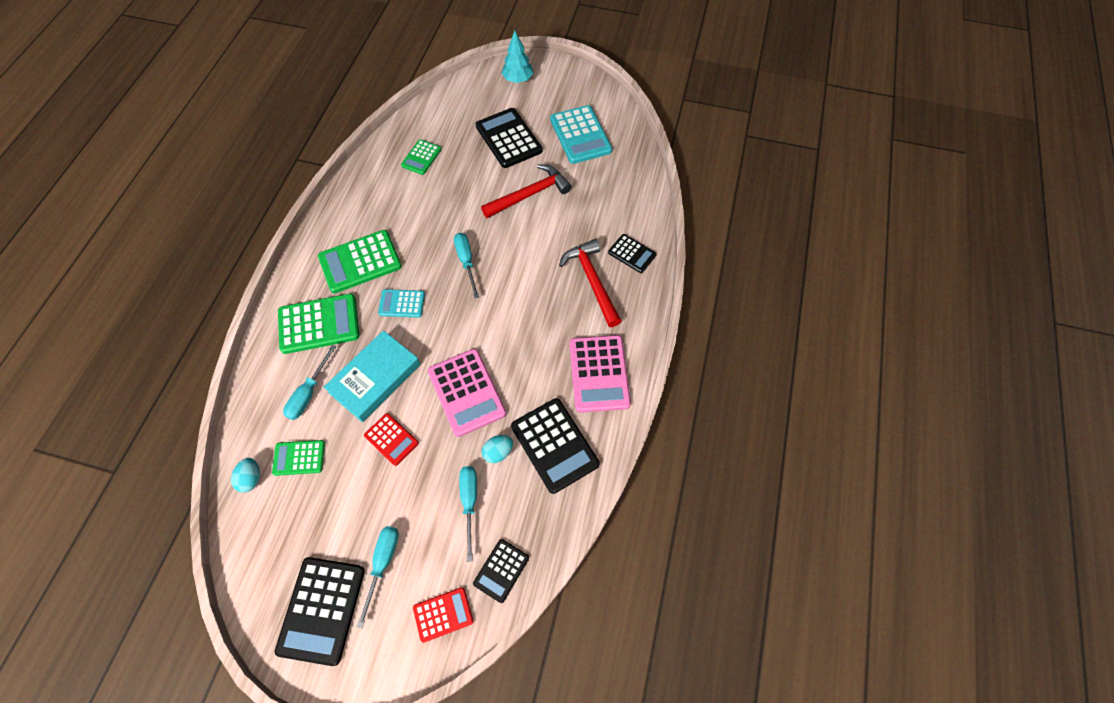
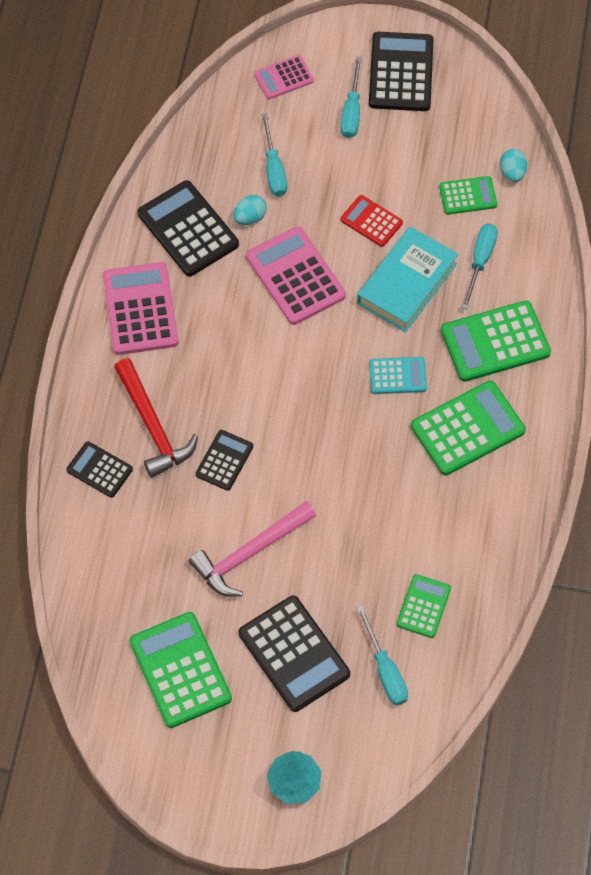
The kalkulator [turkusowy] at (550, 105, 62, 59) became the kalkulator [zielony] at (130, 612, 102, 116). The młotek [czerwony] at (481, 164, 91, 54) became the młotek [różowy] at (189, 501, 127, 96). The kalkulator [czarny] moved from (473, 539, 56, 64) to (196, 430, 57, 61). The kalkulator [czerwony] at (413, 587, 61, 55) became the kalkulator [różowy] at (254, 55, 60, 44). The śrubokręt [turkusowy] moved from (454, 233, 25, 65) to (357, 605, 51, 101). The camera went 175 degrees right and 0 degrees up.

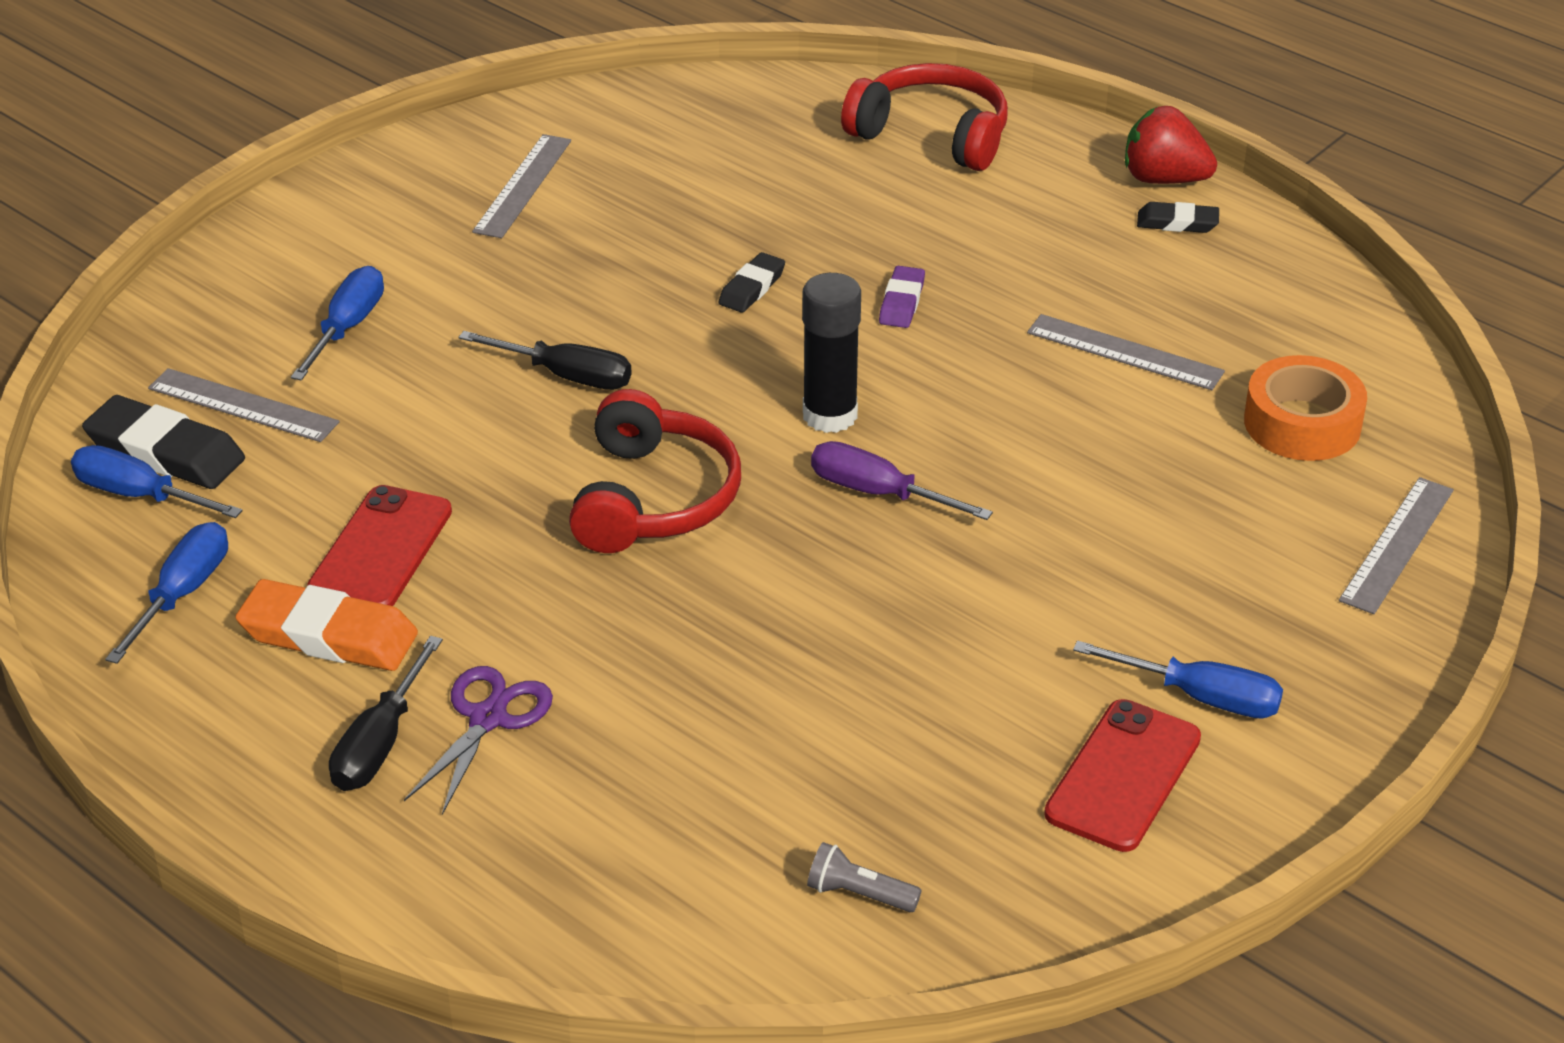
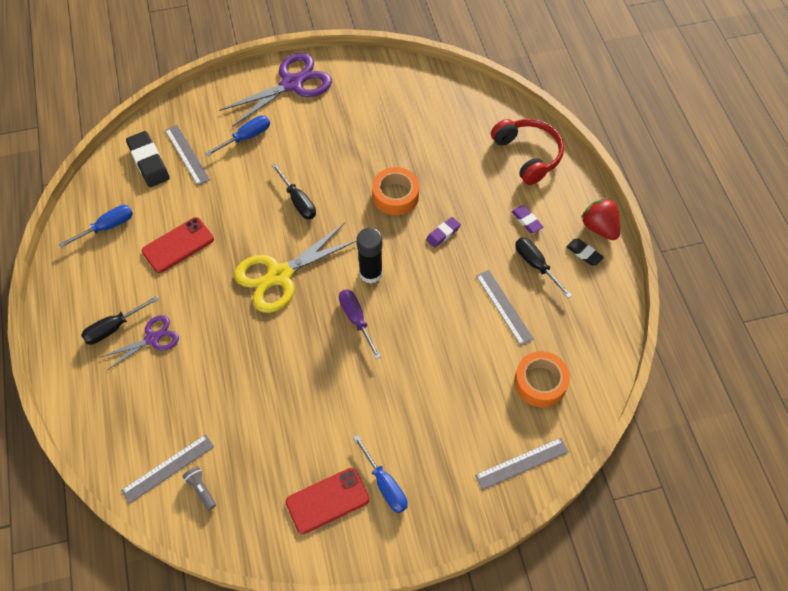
The linijka [szary] moved from (472, 134, 99, 104) to (121, 434, 93, 70). The nożyczki [fioletowy] at (219, 53, 113, 74) appeared. The słuchawki [czerwony] at (569, 389, 172, 164) was replaced by the nożyczki [żółty] at (234, 223, 123, 90). The gumka do mazania [czarny] at (718, 252, 67, 61) was replaced by the taśma klejąca [pomarańczowy] at (372, 167, 47, 48). The gumka do mazania [fioletowy] at (511, 205, 33, 28) appeared. The śrubokręt [czarny] at (515, 237, 57, 61) appeared. The śrubokręt [niebieski] at (71, 445, 172, 73) disappeared. The gumka do mazania [pomarańczowy] at (235, 579, 183, 92) disappeared. The camera went 35 degrees right and 20 degrees up.

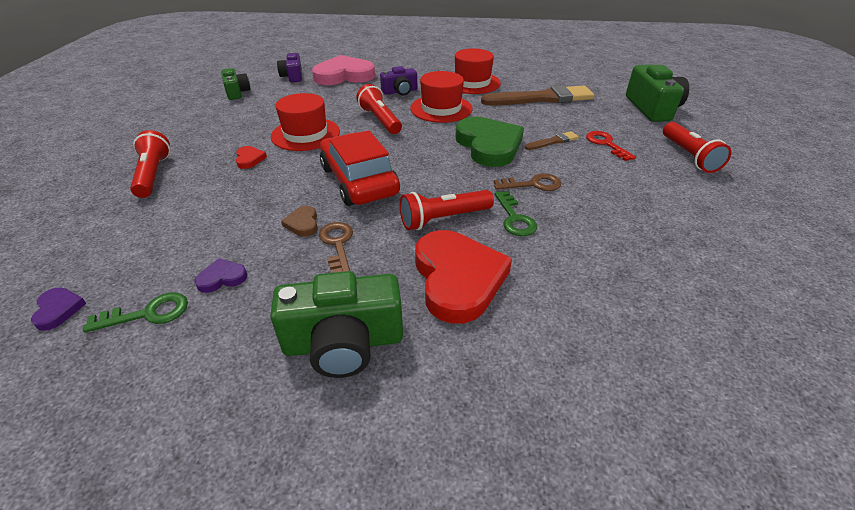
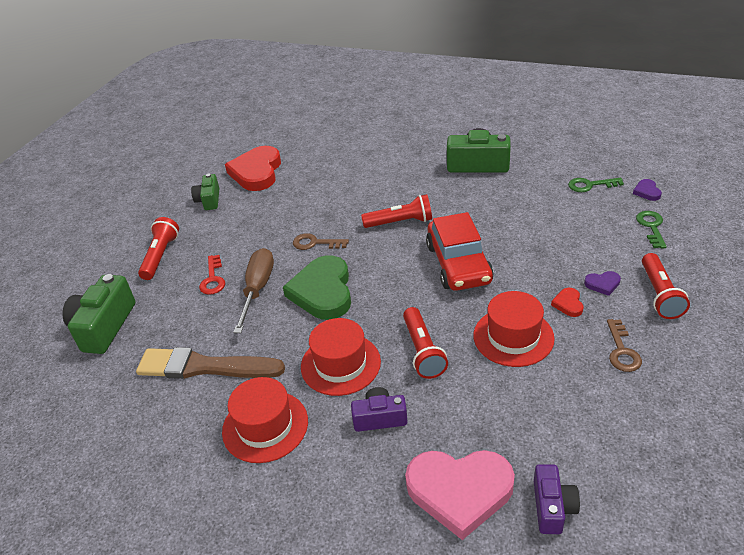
The aparat fotograficzny [zielony] moved from (221, 68, 30, 32) to (191, 173, 28, 37). The serce [czerwony] moved from (415, 230, 97, 94) to (225, 146, 56, 45). The pędzel [brązowy] at (525, 131, 54, 19) was replaced by the śrubokręt [brązowy] at (233, 248, 41, 85). The serce [fioletowy] moved from (194, 258, 54, 35) to (584, 271, 37, 25). The klucz [brązowy] moved from (319, 222, 34, 51) to (607, 319, 35, 53). The klucz [zielony] moved from (495, 191, 42, 45) to (636, 211, 30, 38). The serce [brązowy] at (281, 206, 37, 31) disappeared. The camera went 160 degrees left and 0 degrees up.

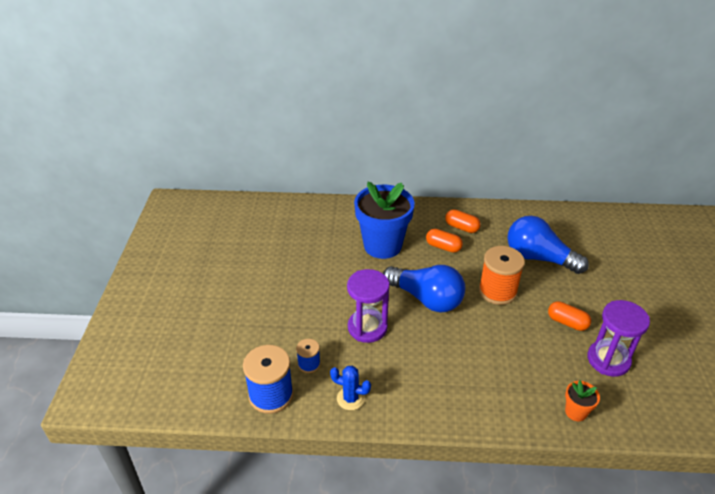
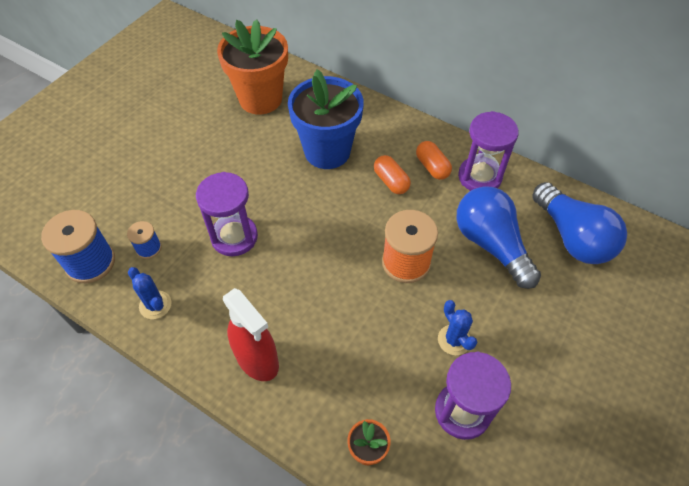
The doniczka [pomarańczowy] at (217, 19, 71, 96) appeared. The spryskiwacz [czerwony] at (223, 288, 56, 93) appeared. The kapsułka [pomarańczowy] at (548, 301, 43, 30) was replaced by the kaktus [niebieski] at (438, 300, 39, 55). The klepsydra [fioletowy] at (458, 111, 61, 80) appeared. The żarówka [niebieski] moved from (383, 265, 82, 48) to (532, 182, 95, 82). The camera went 30 degrees right and 15 degrees up.

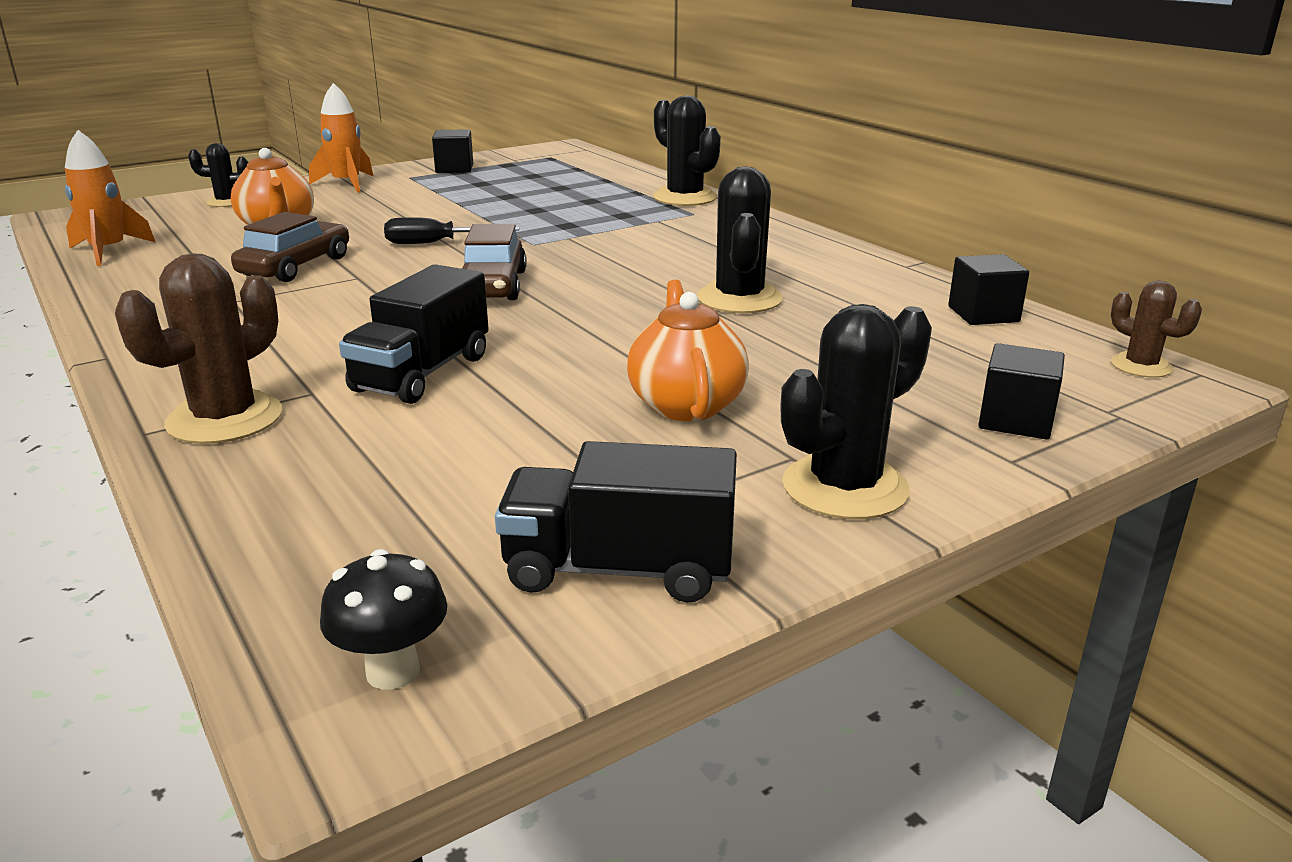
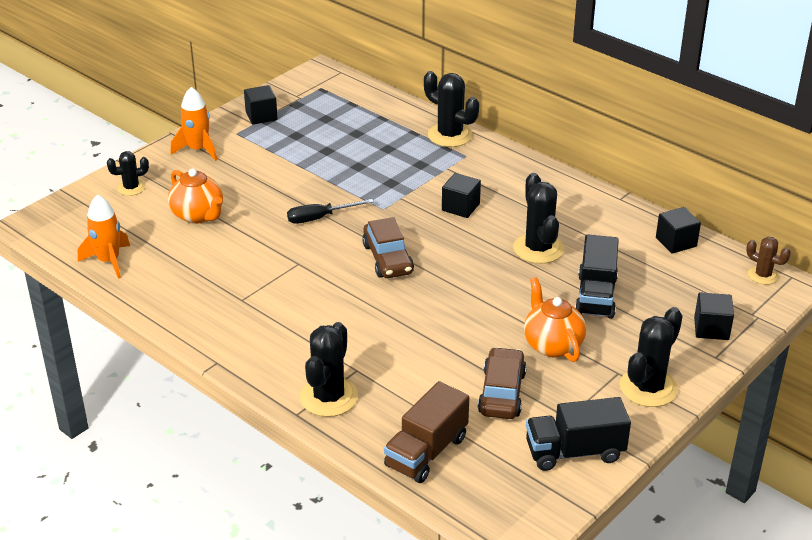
The kaktus [brązowy] at (115, 253, 167, 191) became the kaktus [czarny] at (300, 322, 58, 95). The ciężarówka [brązowy] at (384, 381, 85, 102) appeared. The sześcian [czarny] at (442, 173, 39, 45) appeared. The samochód [brązowy] moved from (231, 212, 118, 70) to (478, 347, 49, 72). The ciężarówka [czarny] moved from (339, 265, 150, 139) to (575, 234, 44, 85). The grzyb [czarny] at (320, 549, 127, 141) disappeared. The camera went 15 degrees left and 10 degrees up.

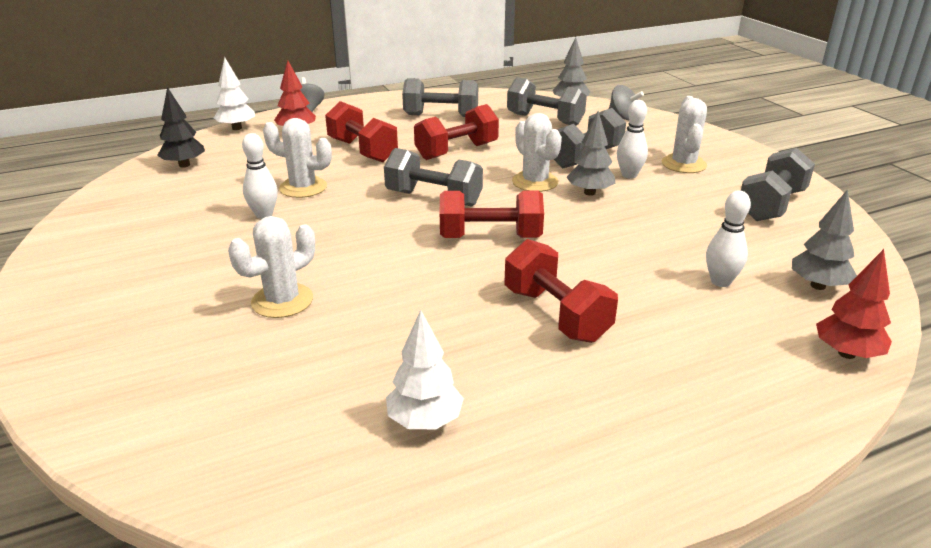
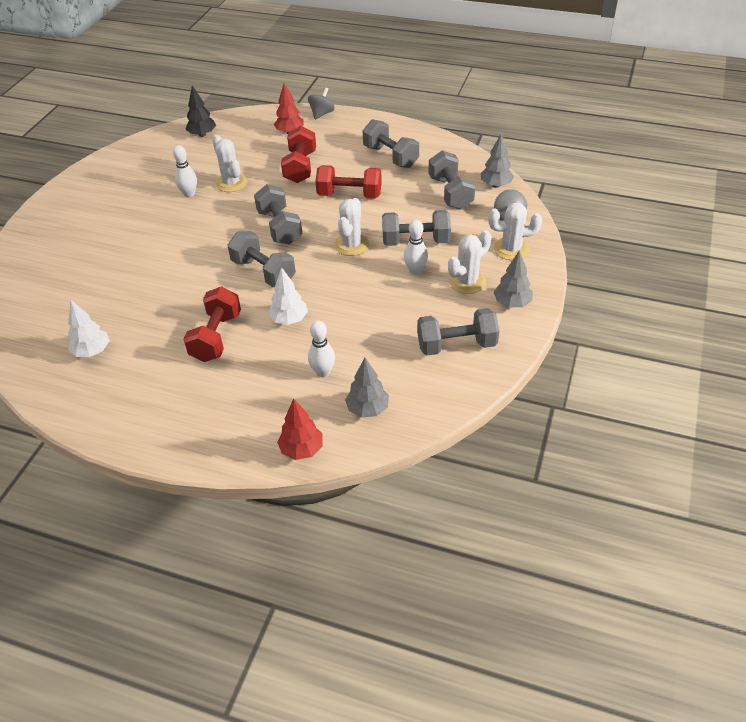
The hantel [czerwony] at (440, 190, 104, 48) became the hantel [szary] at (228, 231, 68, 56). The drzewko [biały] moved from (214, 57, 41, 73) to (268, 267, 40, 58). The kaktus [biały] moved from (228, 216, 87, 102) to (488, 202, 54, 58). The drzewko [szary] moved from (566, 111, 49, 85) to (494, 250, 39, 57). The camera went 45 degrees right and 15 degrees up.

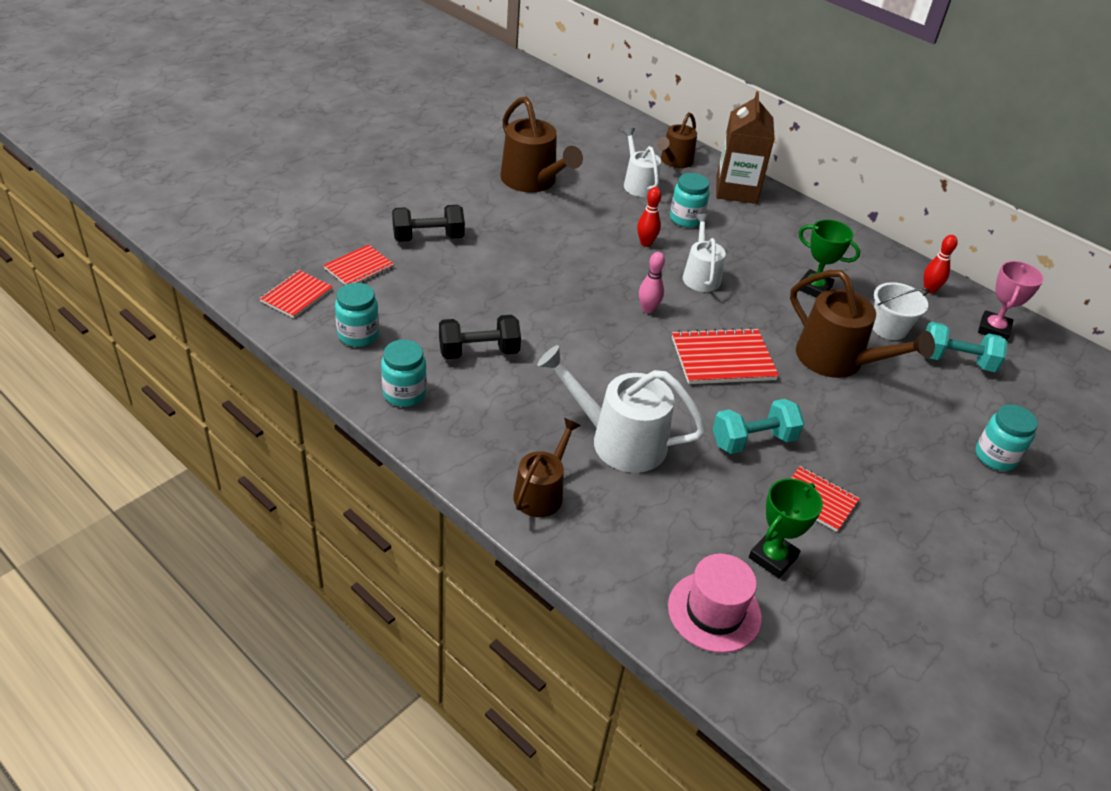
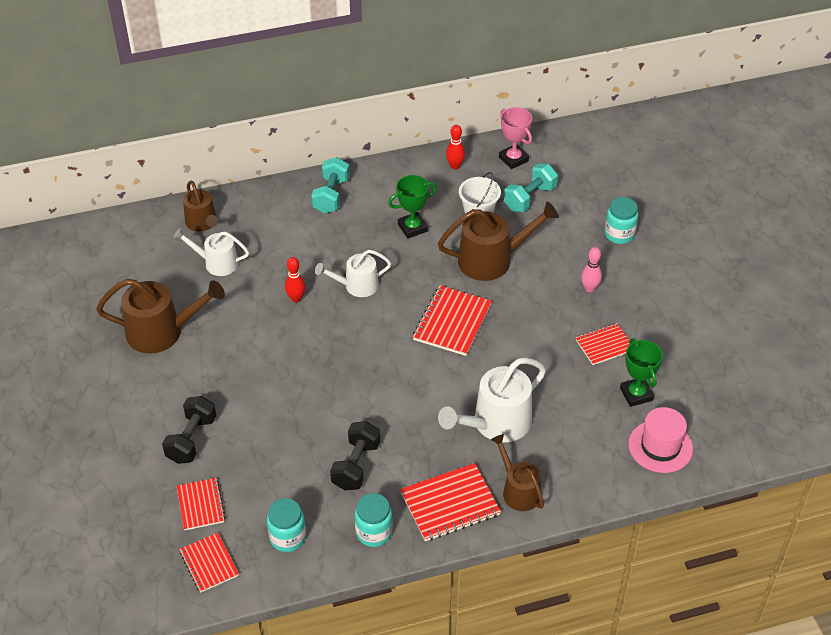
The hantel [turkusowy] moved from (712, 399, 92, 55) to (311, 157, 38, 57). The konewka [biały] at (683, 214, 43, 78) turned 45 degrees counterclockwise. The zeszyt [czerwony] at (400, 463, 101, 78) appeared. The kręgiel [różowy] moved from (639, 252, 26, 62) to (581, 247, 21, 45). The słoik [turkusowy] at (670, 173, 39, 55) disappeared. The karton mleka [brązowy] at (716, 91, 59, 113) disappeared. The camera went 55 degrees left and 5 degrees up.

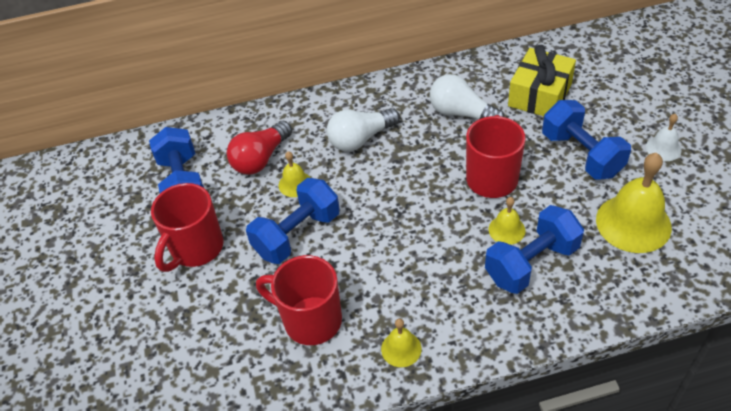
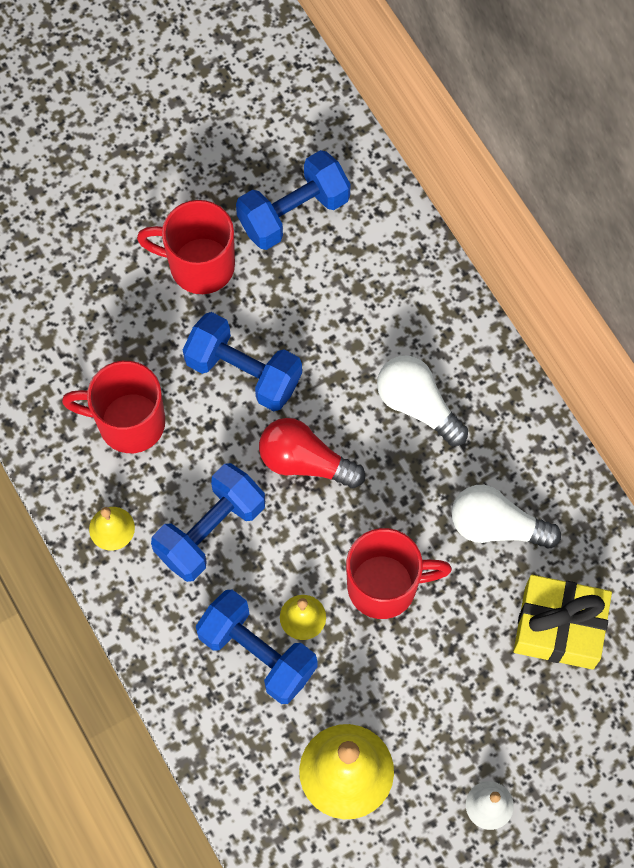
The kubek [czerwony] at (256, 255, 86, 90) turned 90 degrees counterclockwise. The hantel [niebieski] moved from (542, 100, 89, 79) to (151, 463, 114, 119). The żarówka [czerwony] moved from (227, 120, 65, 55) to (259, 418, 106, 70). The żarówka [biały] at (430, 74, 74, 46) turned 90 degrees counterclockwise. The dzwonek [żółty] at (279, 151, 31, 46) disappeared. The camera went 70 degrees right and 20 degrees up.

